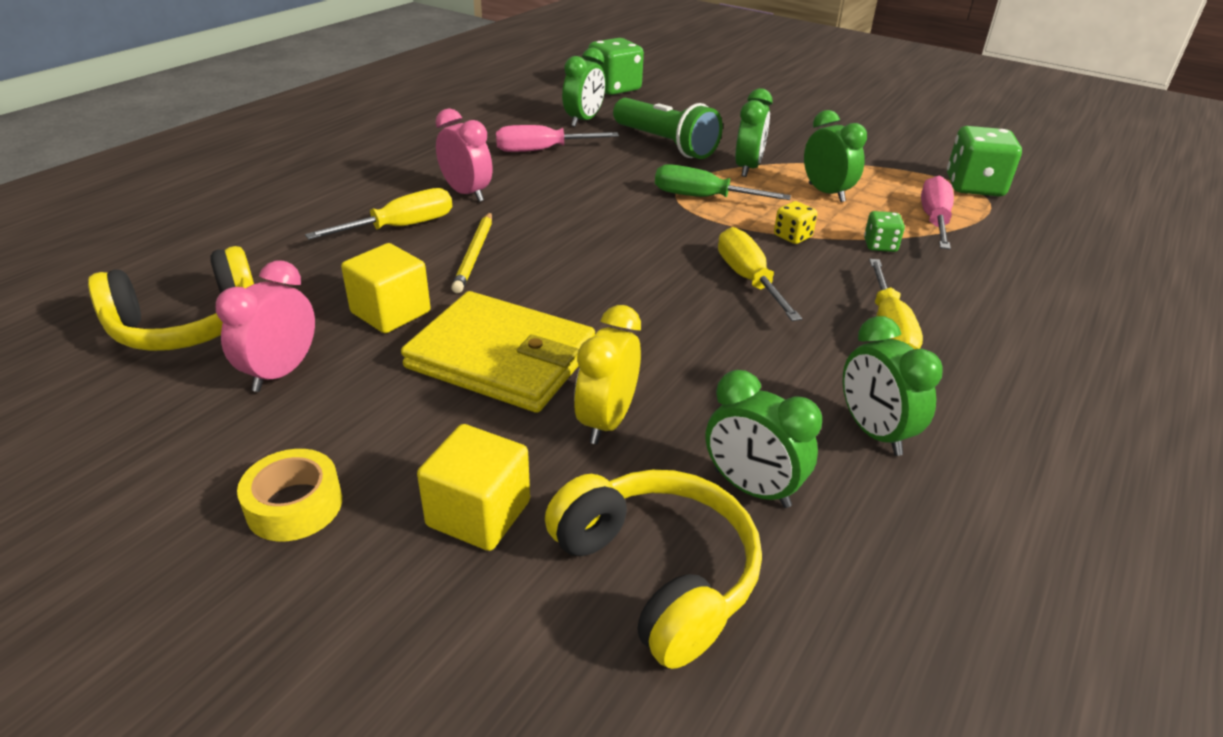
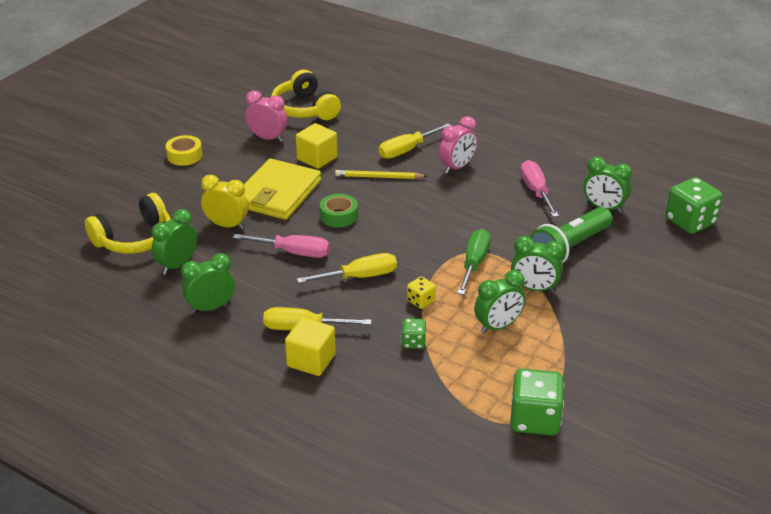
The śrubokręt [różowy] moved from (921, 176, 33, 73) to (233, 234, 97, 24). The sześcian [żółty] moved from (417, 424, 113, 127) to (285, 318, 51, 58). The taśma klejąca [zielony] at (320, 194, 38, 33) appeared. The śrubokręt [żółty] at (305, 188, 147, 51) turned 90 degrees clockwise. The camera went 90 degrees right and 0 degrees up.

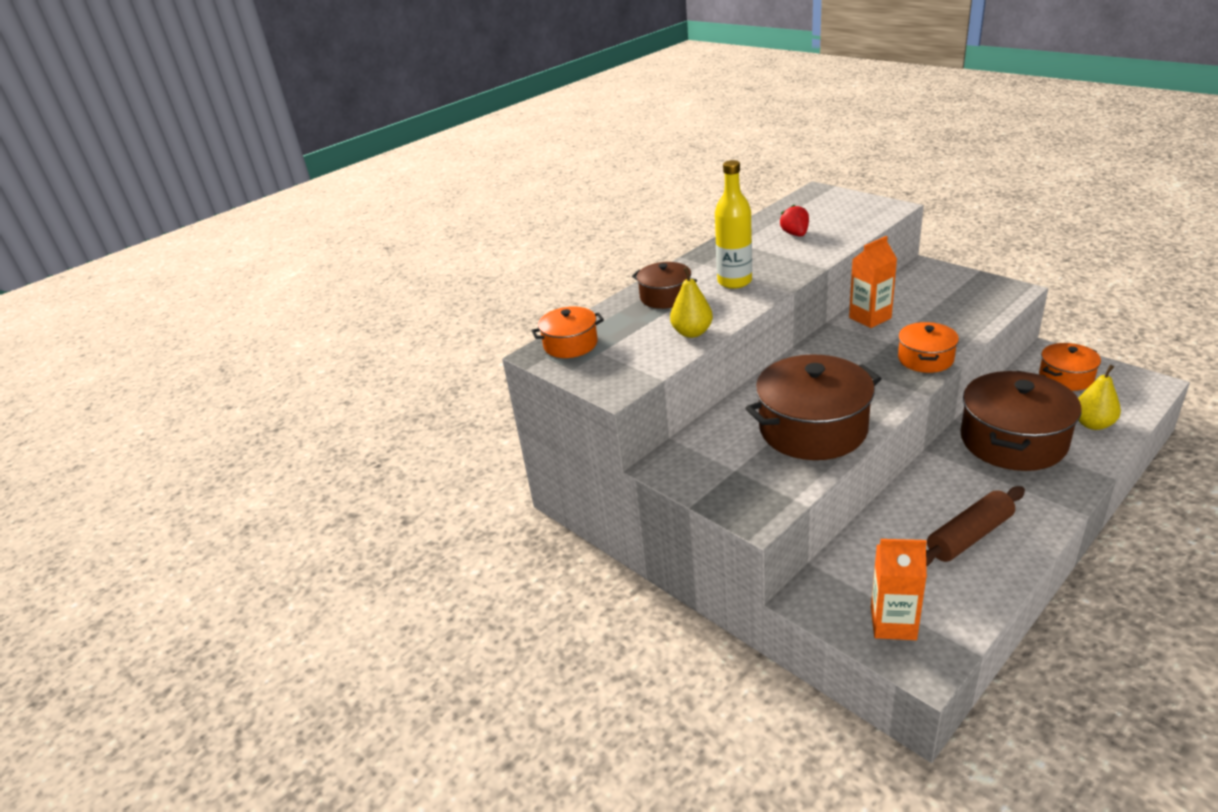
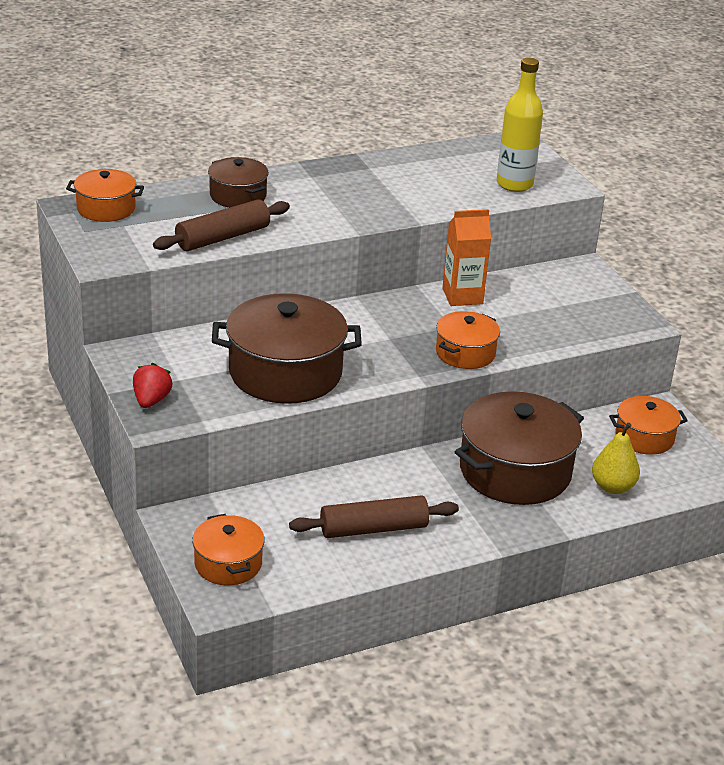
The truskawka [czerwony] moved from (780, 205, 29, 32) to (133, 363, 39, 45). The gruszka [żółty] at (670, 267, 43, 71) was replaced by the wałek do ciasta [brązowy] at (153, 199, 137, 52). The karton mleka [pomarańczowy] at (871, 539, 56, 101) was replaced by the garnek [pomarańczowy] at (192, 514, 73, 71). The butelka [żółty] moved from (715, 160, 37, 129) to (497, 58, 46, 134). The camera went 15 degrees right and 0 degrees up.

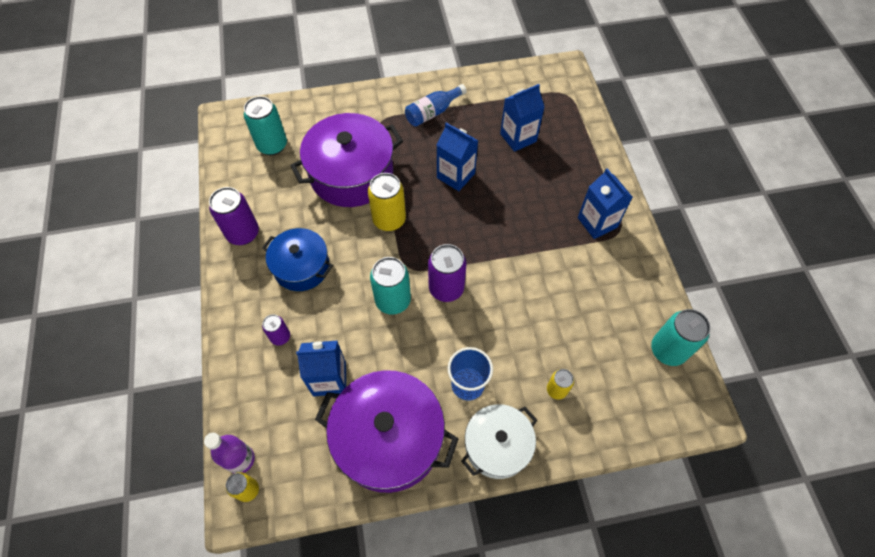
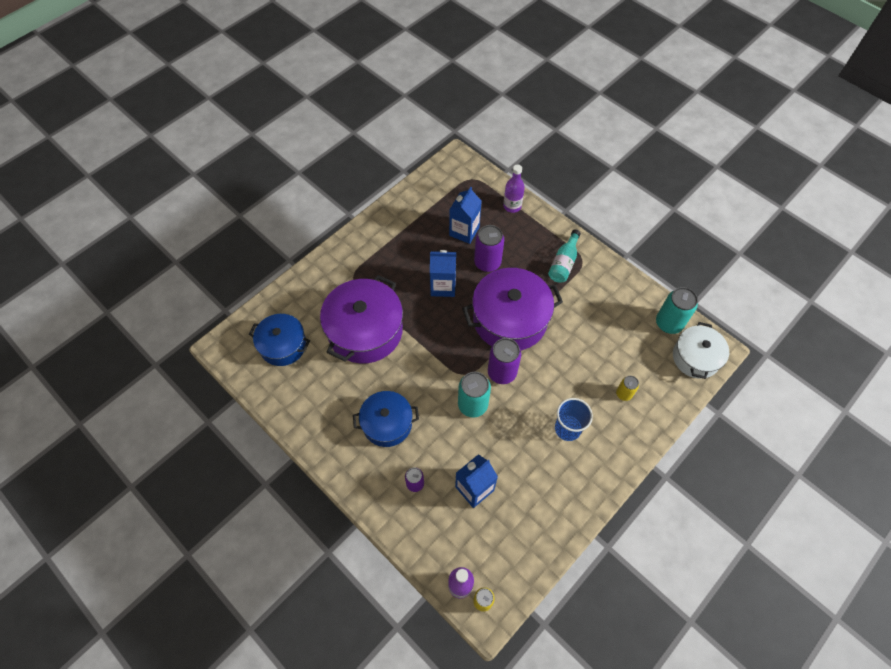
The puszka [turkusowy] at (244, 96, 43, 59) was replaced by the garnek [niebieski] at (249, 314, 61, 52). The garnek [fioletowy] moved from (315, 370, 144, 123) to (462, 268, 101, 82). The puszka [fioletowy] moved from (209, 187, 50, 58) to (474, 225, 30, 47). The butelka [fioletowy] at (503, 164, 22, 49) appeared. The karton mleka [niebieski] at (578, 168, 55, 71) was replaced by the butelka [turkusowy] at (548, 229, 33, 54). The garnek [biały] moved from (461, 404, 76, 75) to (673, 322, 56, 57). The puszka [żółty] at (368, 173, 38, 58) disappeared. The butelka [niebieski] at (405, 84, 62, 43) disappeared. The camera went 35 degrees left and 0 degrees up.

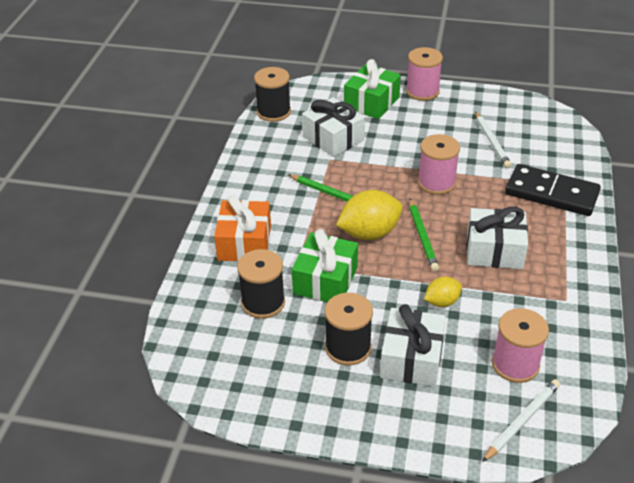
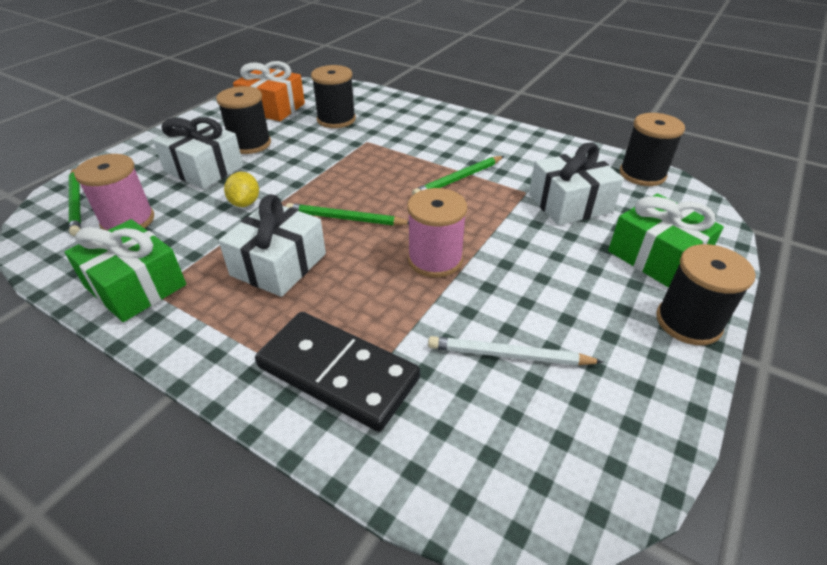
The prezent [zielony] moved from (292, 229, 66, 73) to (65, 219, 121, 103). The ołówek [biały] at (482, 379, 78, 83) became the ołówek [zielony] at (69, 168, 12, 68). The prezent [pomarańczowy] moved from (214, 195, 57, 66) to (233, 61, 72, 60). The kostka domina [czarny] at (505, 164, 96, 52) turned 75 degrees clockwise. The szpulka [różowy] at (406, 47, 37, 54) became the szpulka [czarny] at (656, 244, 100, 101). The cytryna [żółty] at (336, 190, 66, 50) disappeared. The camera went 110 degrees right and 0 degrees up.

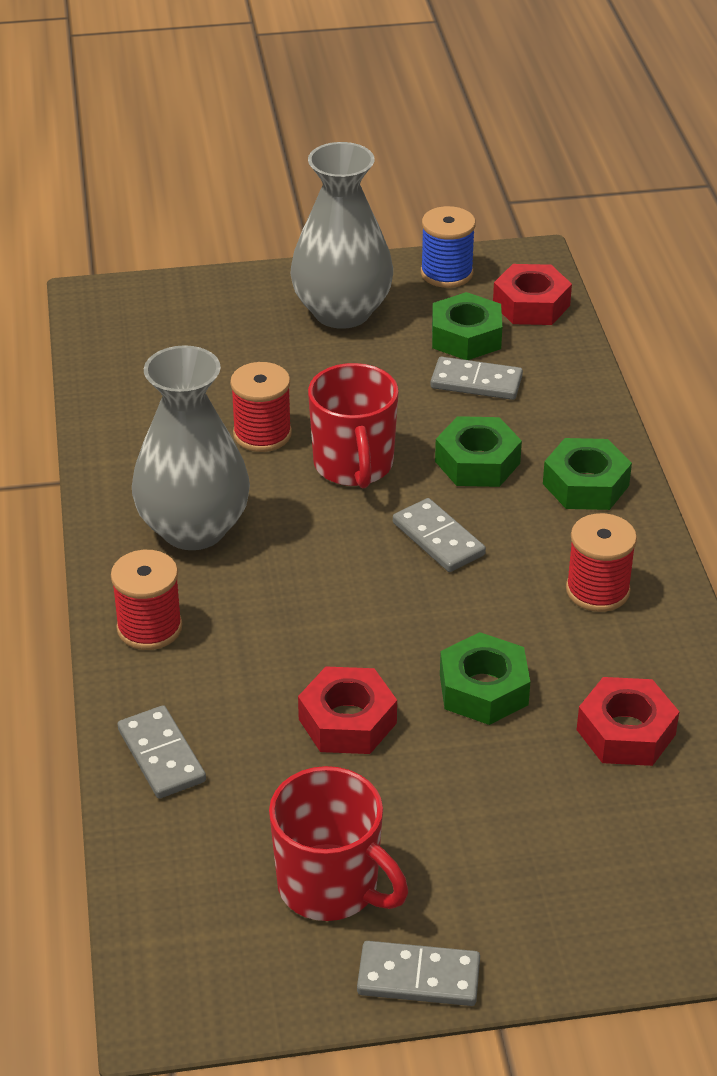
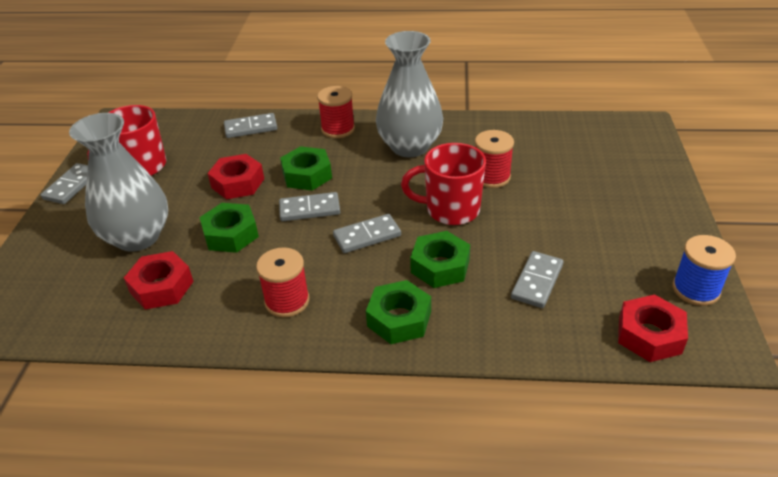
The wazon [szary] moved from (290, 142, 103, 187) to (69, 113, 99, 139). The kostka domina [szary] at (279, 192, 61, 29) appeared. The nakrętka [zielony] moved from (432, 292, 70, 68) to (280, 146, 52, 45). The camera went 105 degrees right and 0 degrees up.

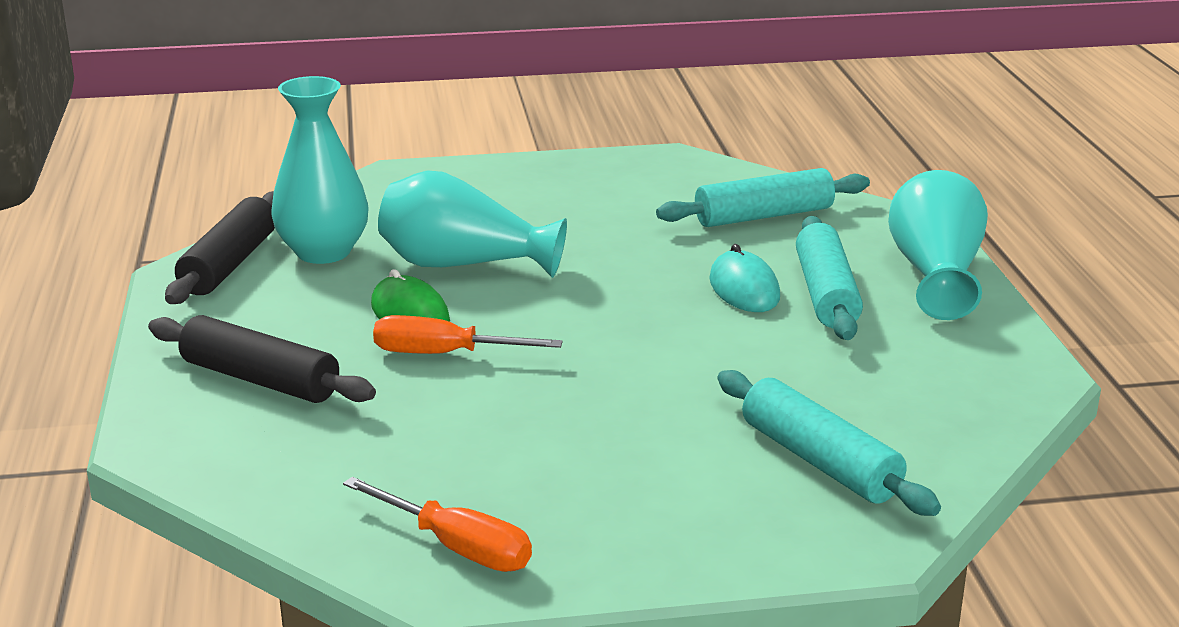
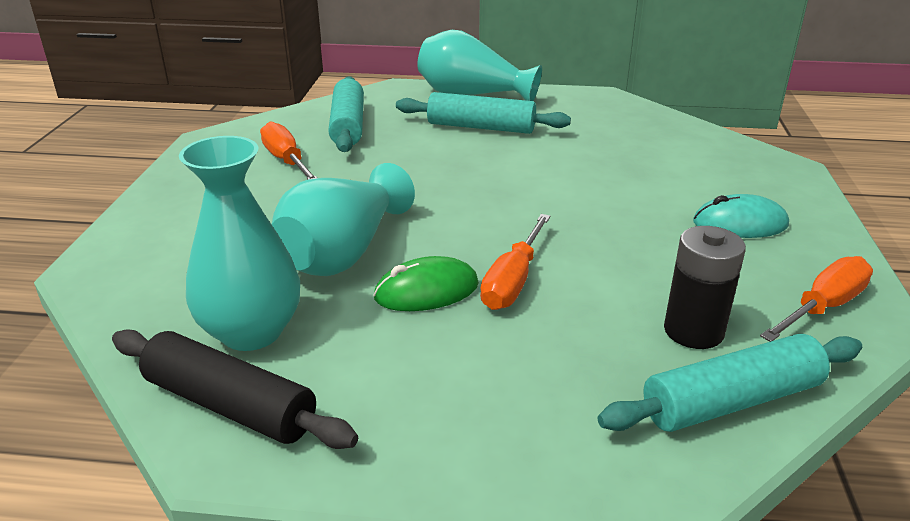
The śrubokręt [pomarańczowy] at (260, 121, 57, 59) appeared. The wałek do ciasta [turkusowy] moved from (717, 370, 224, 146) to (597, 334, 265, 98). The bateria [czarny] at (664, 226, 82, 123) appeared. The myszka [turkusowy] moved from (709, 244, 71, 68) to (693, 194, 96, 44). The wałek do ciasta [czarny] at (148, 315, 228, 88) disappeared. The camera went 75 degrees left and 5 degrees up.

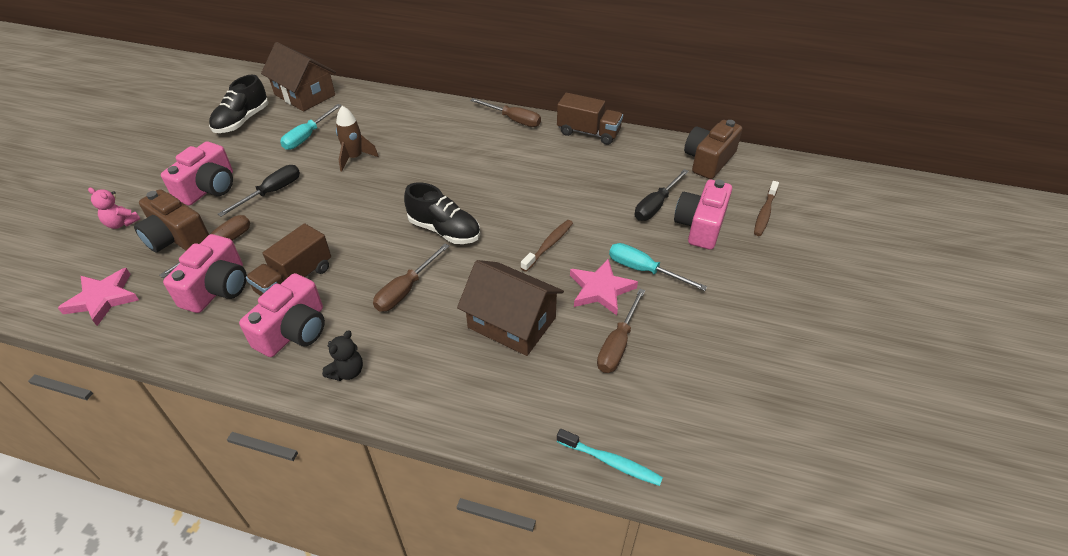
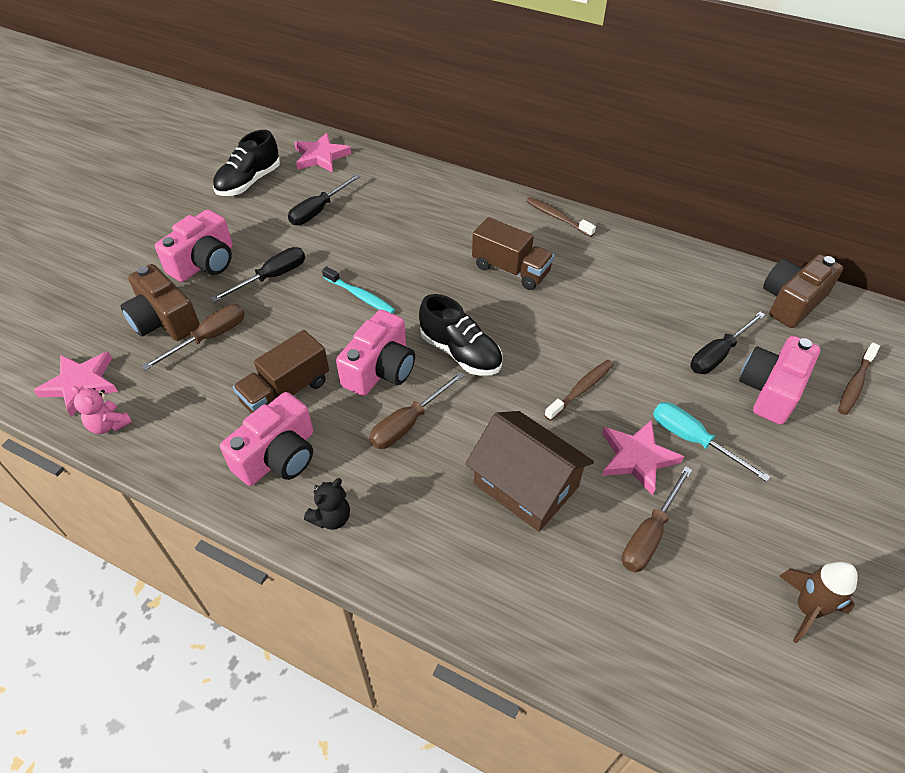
The miś [różowy] moved from (88, 187, 52, 42) to (72, 386, 60, 48). The śrubokręt [turkusowy] at (280, 104, 62, 46) became the śrubokręt [czarny] at (288, 174, 73, 51). The domek [brązowy] at (261, 42, 75, 70) was replaced by the gwiazda [różowy] at (294, 133, 57, 40). The szczoteczka do zębów [turkusowy] moved from (557, 429, 106, 57) to (322, 266, 73, 48). The aparat fotograficzny [różowy] moved from (163, 234, 84, 79) to (336, 310, 79, 86). The ciężarówka [brązowy] moved from (557, 93, 66, 52) to (472, 217, 82, 73). The śrubokręt [brązowy] at (470, 98, 71, 29) was replaced by the szczoteczka do zębów [brązowy] at (526, 197, 70, 40). The rakieta [brązowy] moved from (336, 106, 43, 66) to (779, 562, 79, 81). The camera went 10 degrees right and 5 degrees up.

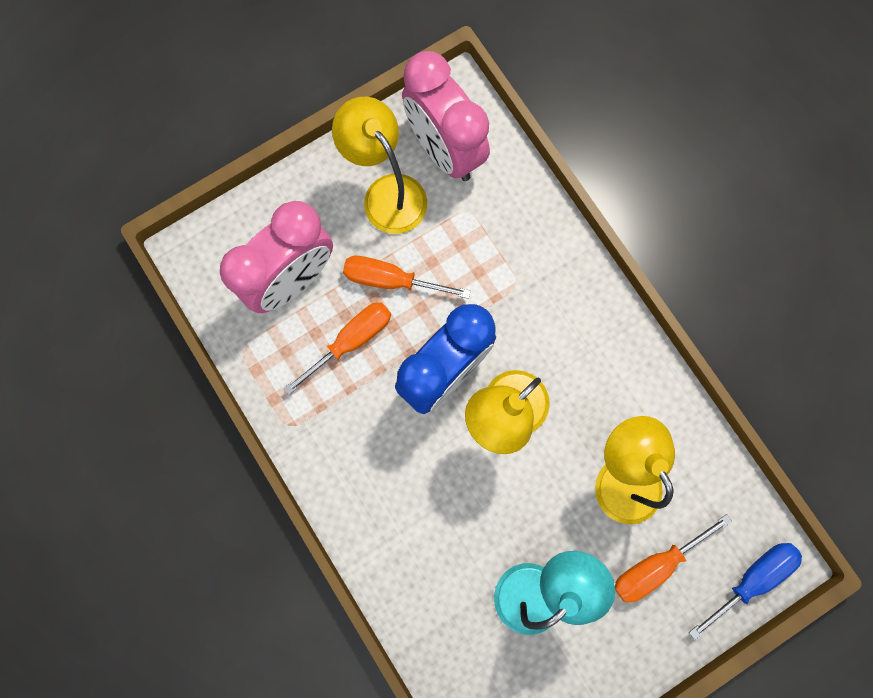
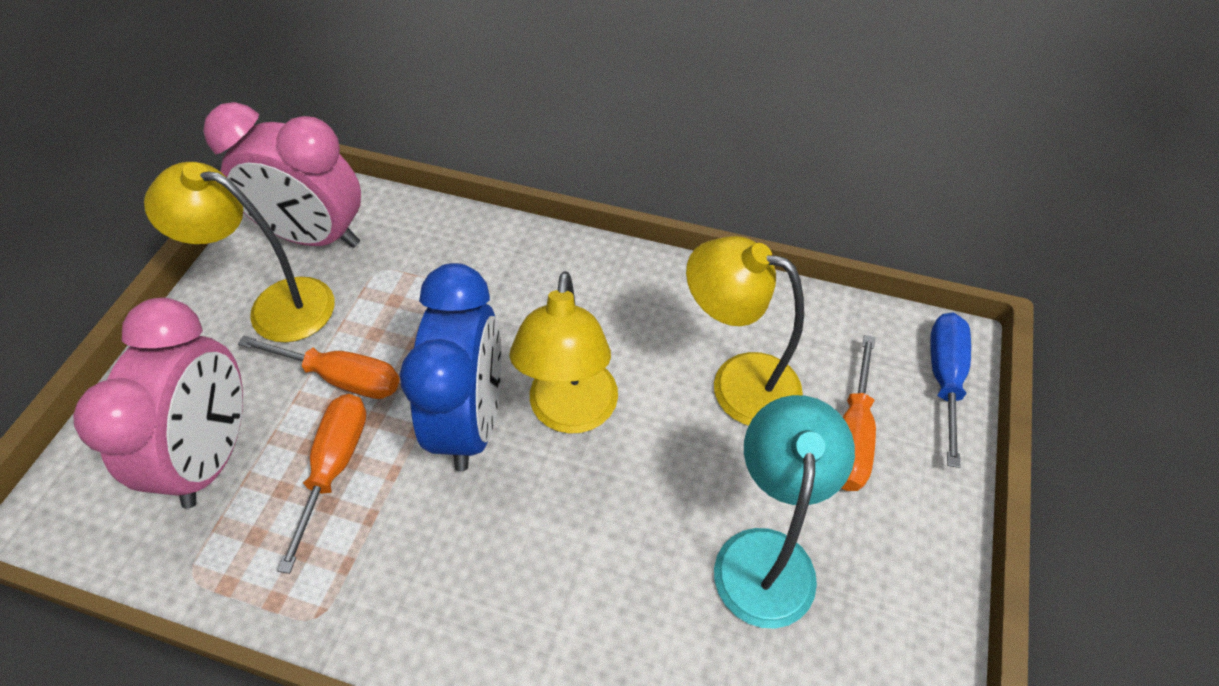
The śrubokręt [pomarańczowy] at (343, 256, 128, 43) turned 135 degrees counterclockwise. The camera went 40 degrees left and 25 degrees down.

